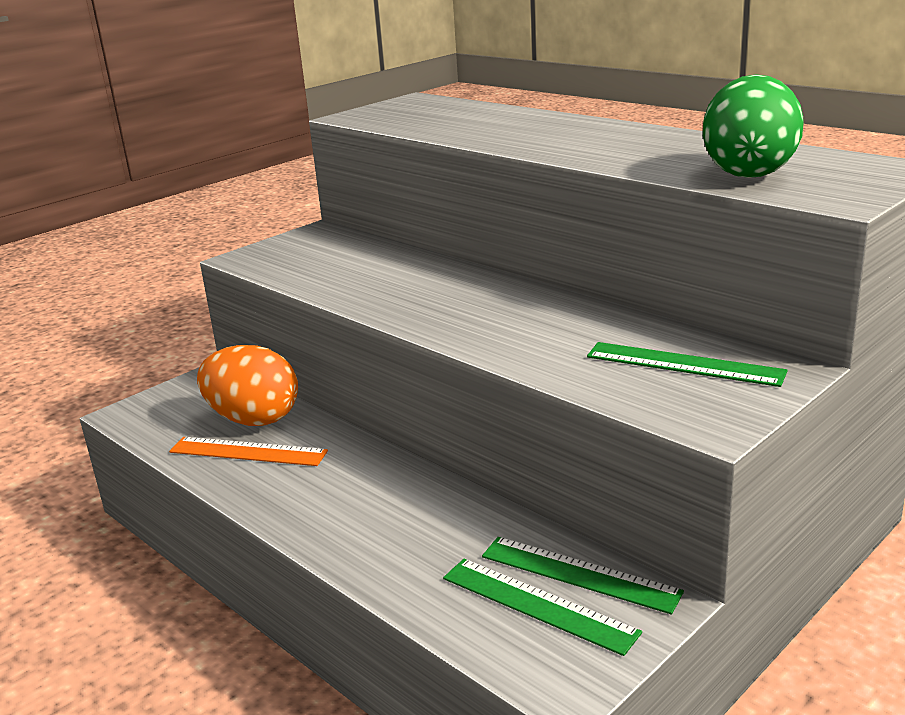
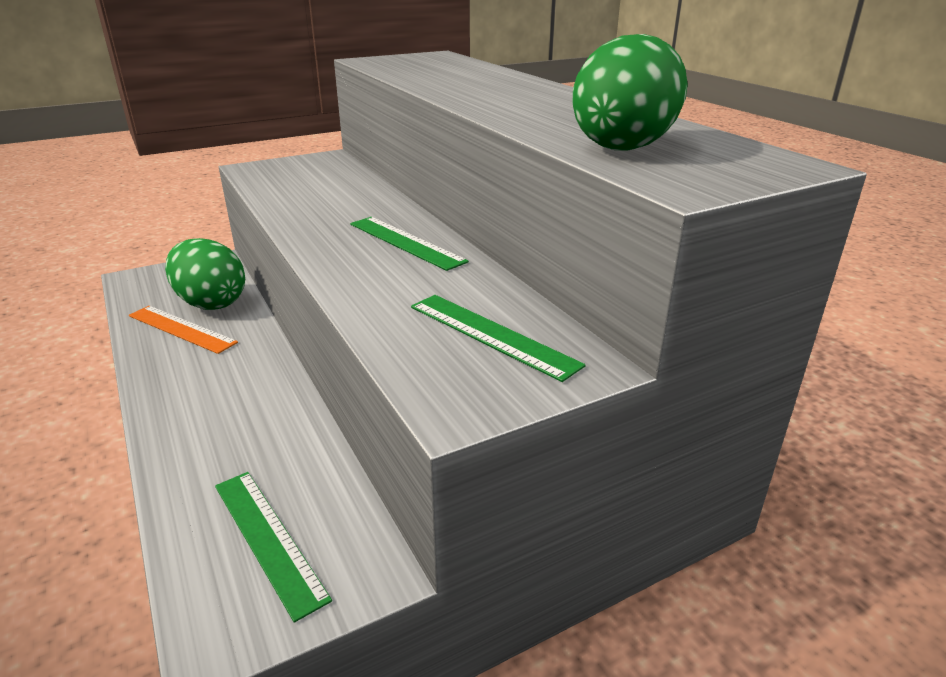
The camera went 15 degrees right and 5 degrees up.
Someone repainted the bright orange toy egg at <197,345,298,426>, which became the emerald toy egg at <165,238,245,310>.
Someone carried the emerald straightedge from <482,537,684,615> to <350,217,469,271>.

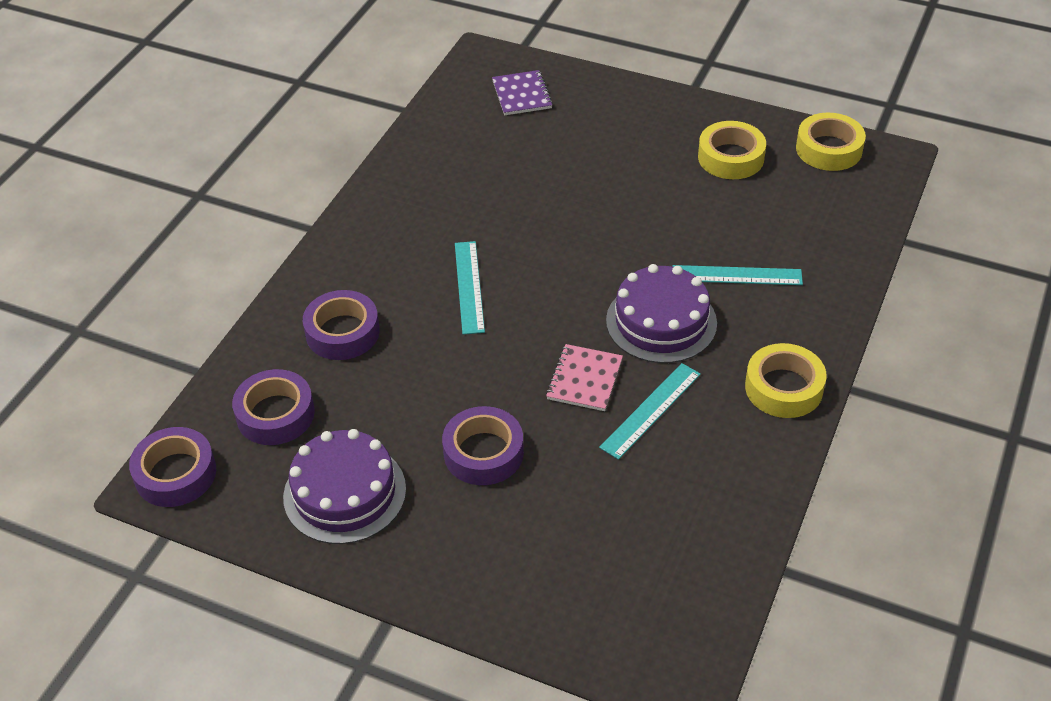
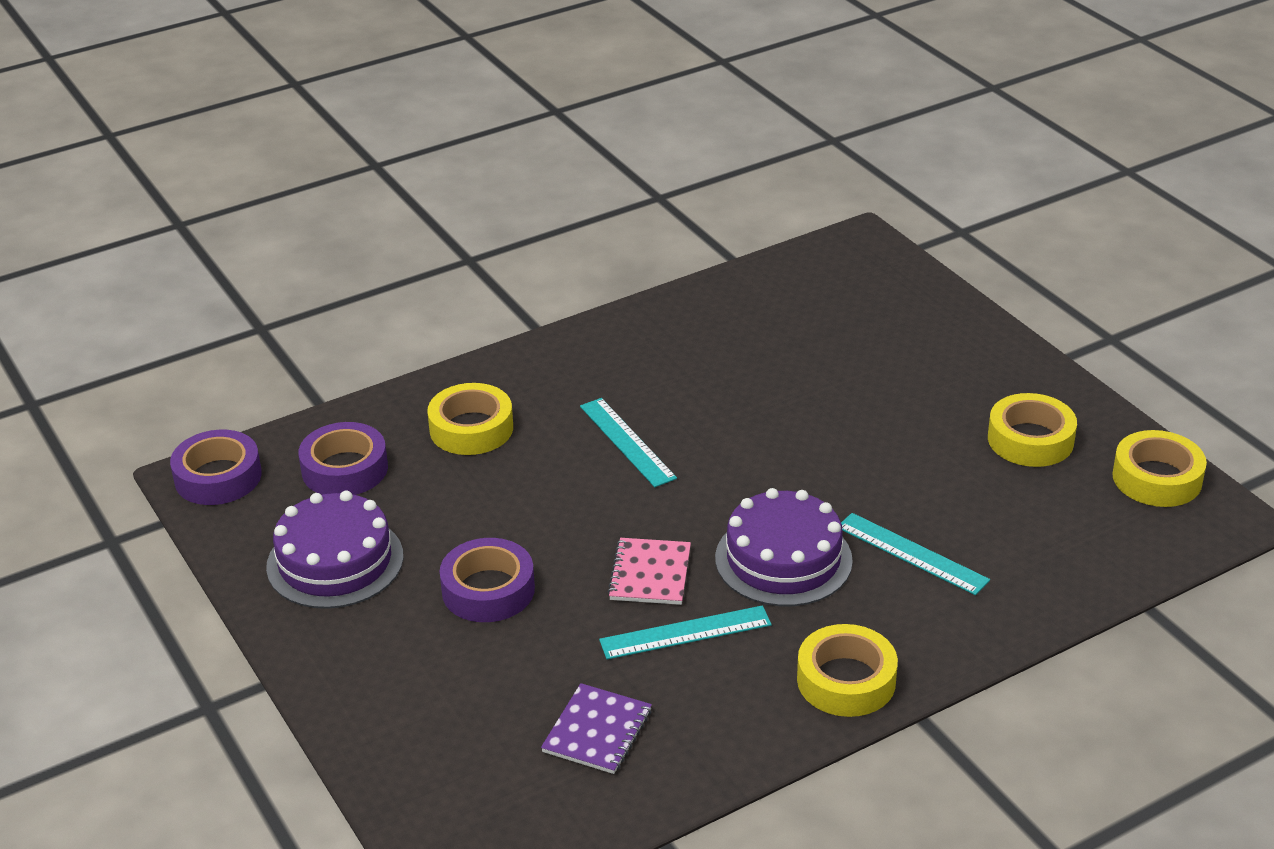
The camera went 35 degrees right and 10 degrees down.
Someone repainted the violet roll of tape at <303,290,380,360>, which became the bright yellow roll of tape at <427,383,513,455>.
Someone rotated the aqua straightedge at <455,241,485,335> by 60 degrees counterclockwise.
Someone carried the violet exercise book from <492,70,553,115> to <541,683,652,774>.
Someone rotated the rosy exercise book at <546,344,623,411> by 45 degrees counterclockwise.

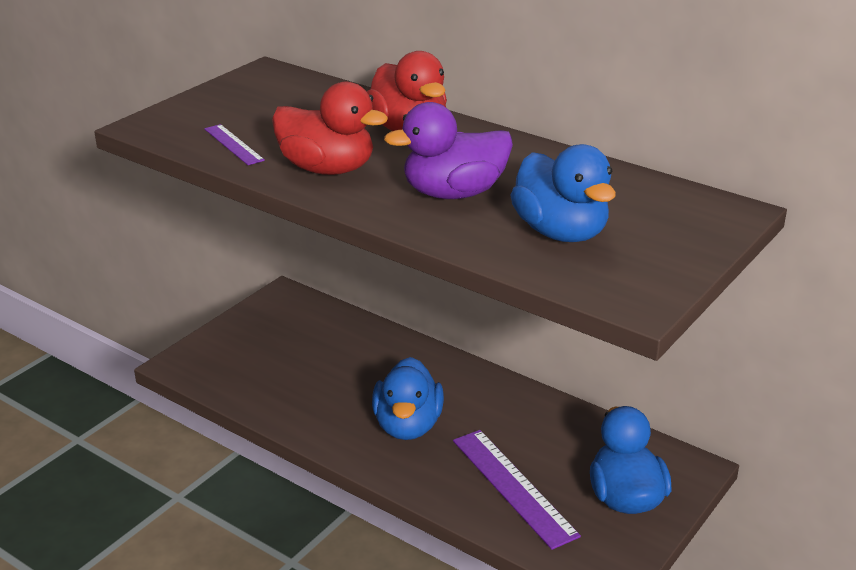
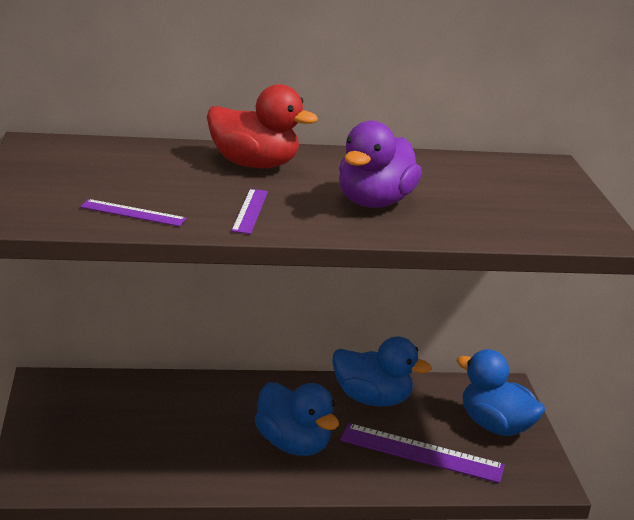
The camera went 45 degrees left and 5 degrees down.
Someone swapped the scarlet duck at <272,82,388,175> for the violet straightedge at <231,189,268,234>.
Someone carried the royal blue duck from <510,144,616,242> to <332,337,432,406>.

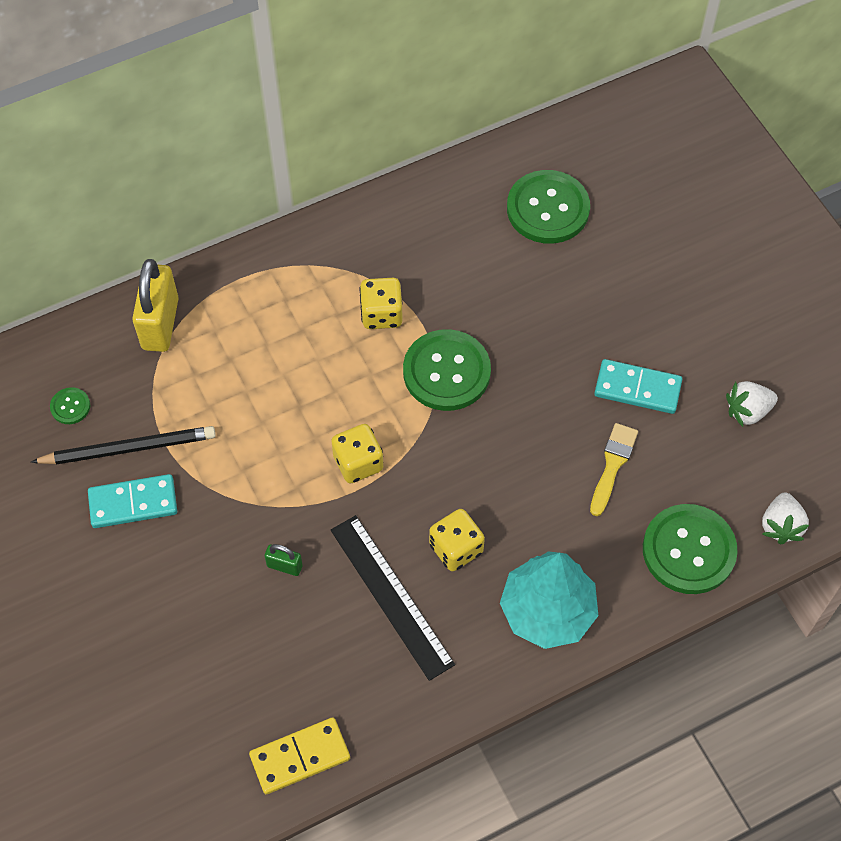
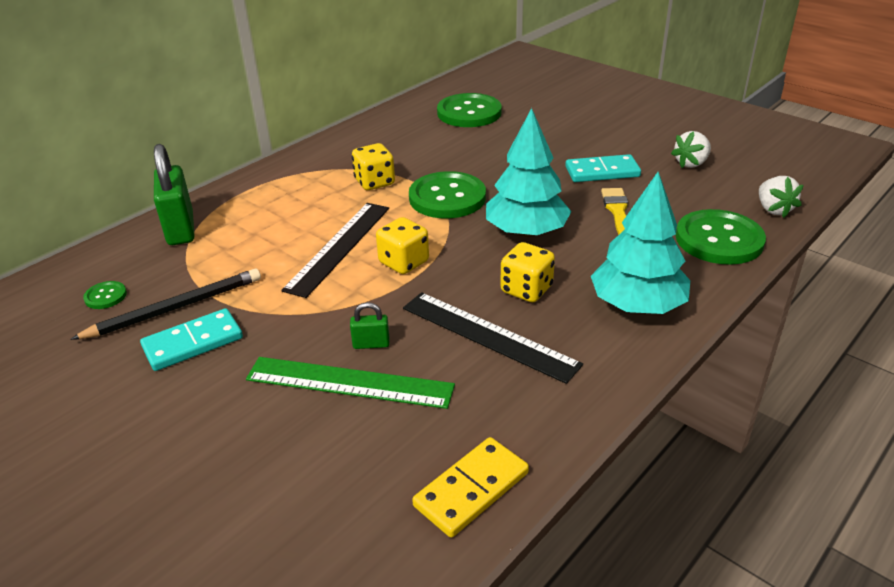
The camera went 20 degrees left and 25 degrees down.
Someone repainted the bright yellow lock at <132,259,179,352>, which became the emerald lock at <154,144,195,245>.
Someone put down the emerald straightedge at <246,357,455,409>.
Someone put down the ebony straightedge at <281,203,389,298>.
Someone put down the aqua tree at <486,108,572,237>.

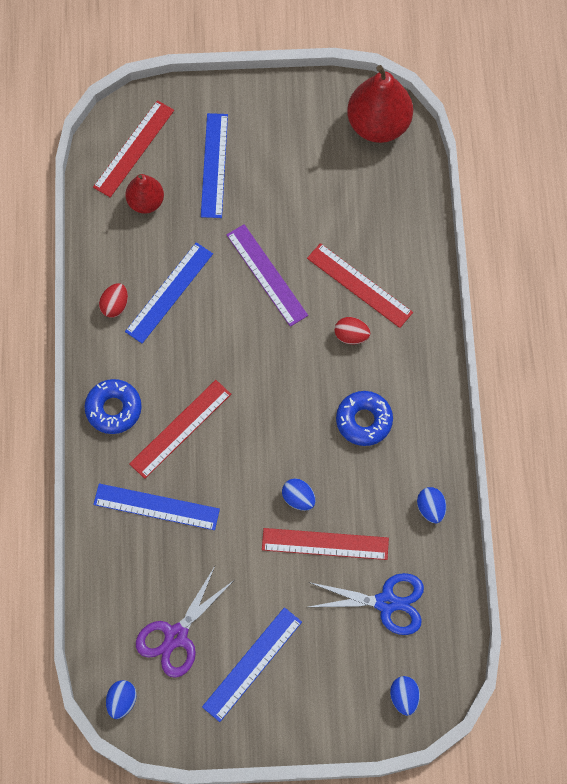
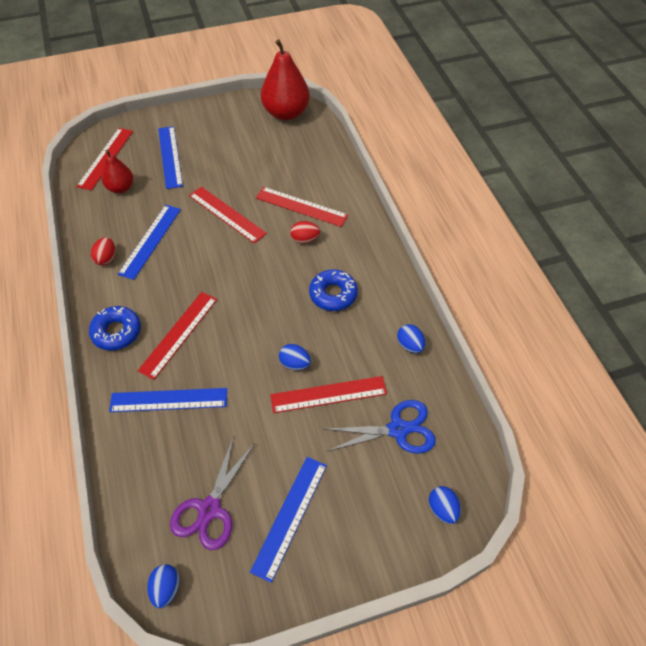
The camera went 15 degrees left and 15 degrees down.
Someone repainted the violet straightedge at <227,224,308,327>, which became the scarlet straightedge at <189,186,267,244>.

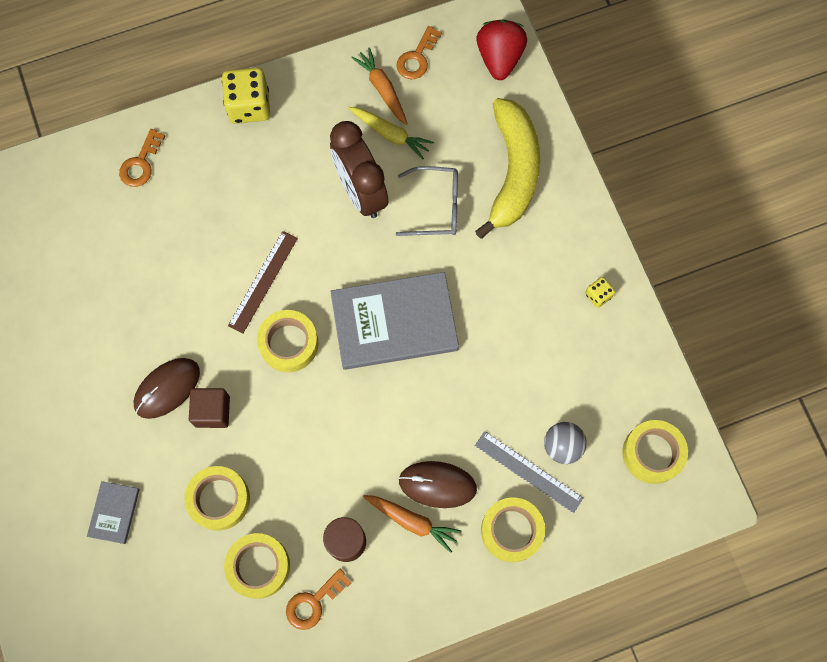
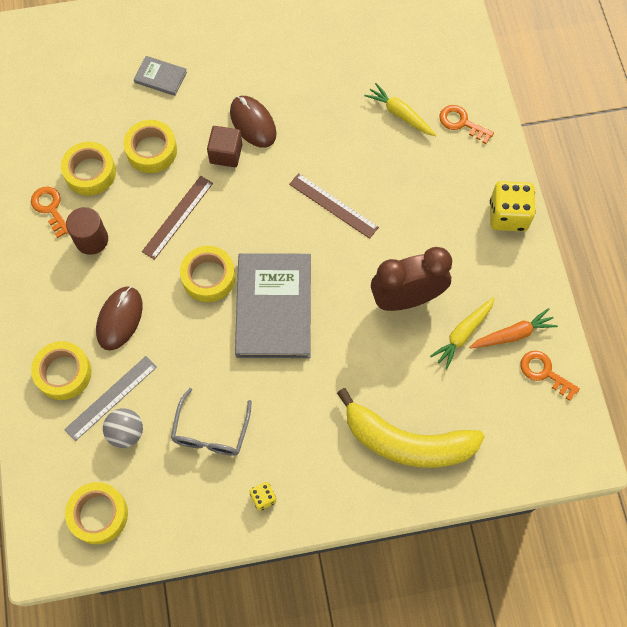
The camera went 100 degrees right and 5 degrees down.
Someone carried the bright yellow roll of tape from <257,310,319,372> to <180,246,235,302>.
Someone took away the bright orange carrot at <363,495,461,553>.
Someone carried the gray glasses from <396,166,458,236> to <171,388,252,456>.
Someone took away the scarlet strawberry at <476,19,527,80>.
Someone put down the russet straightedge at <142,176,213,260>.
Someone put down the bright yellow carrot at <364,83,437,136>.

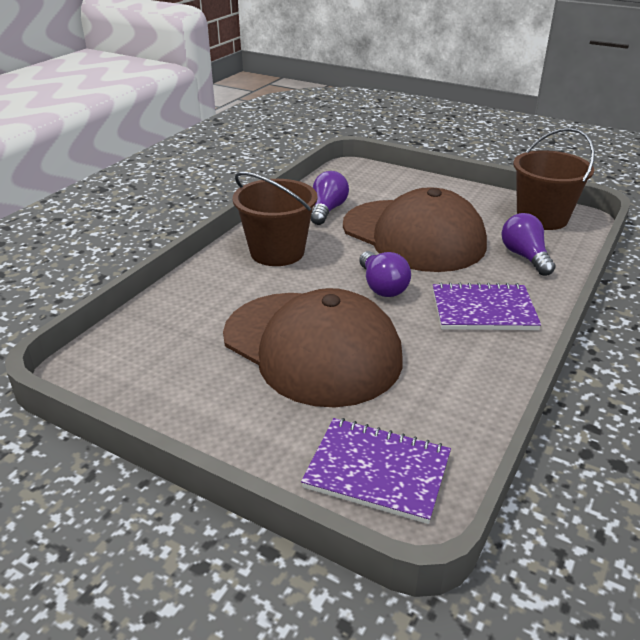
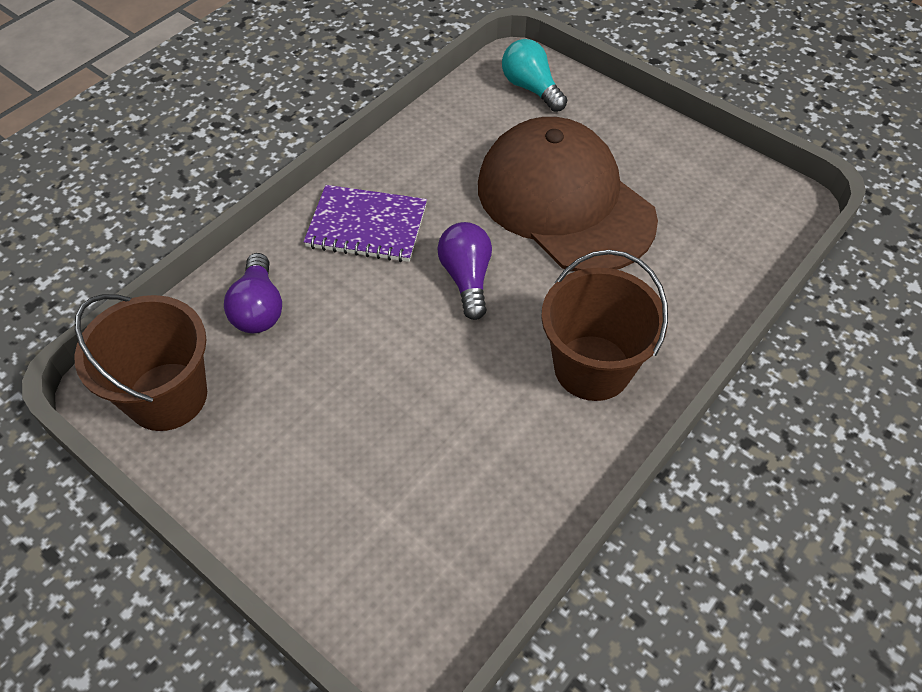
The camera went 170 degrees left and 20 degrees up.
Someone swapped the violet exercise book at <301,418,451,524> for the aqua light bulb at <502,39,567,112>.
Someone took away the violet light bulb at <311,171,349,225>.
Someone took away the russet baseball cap at <343,187,487,272>.

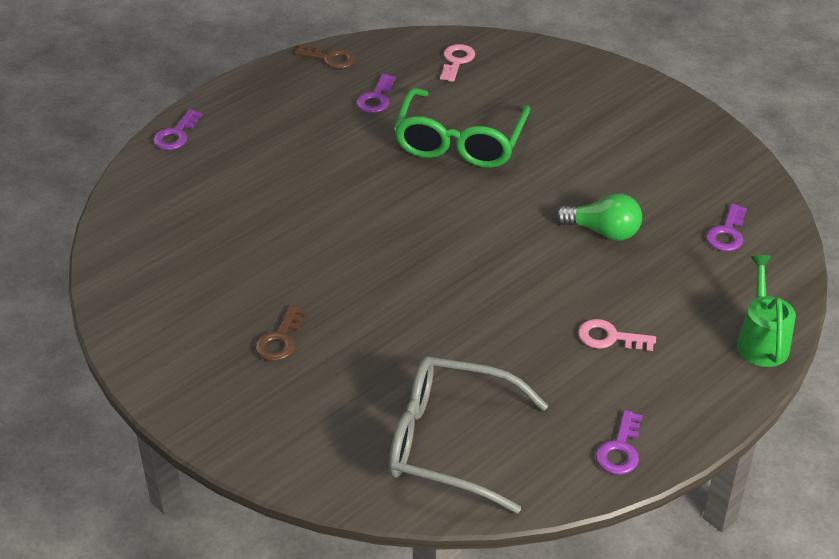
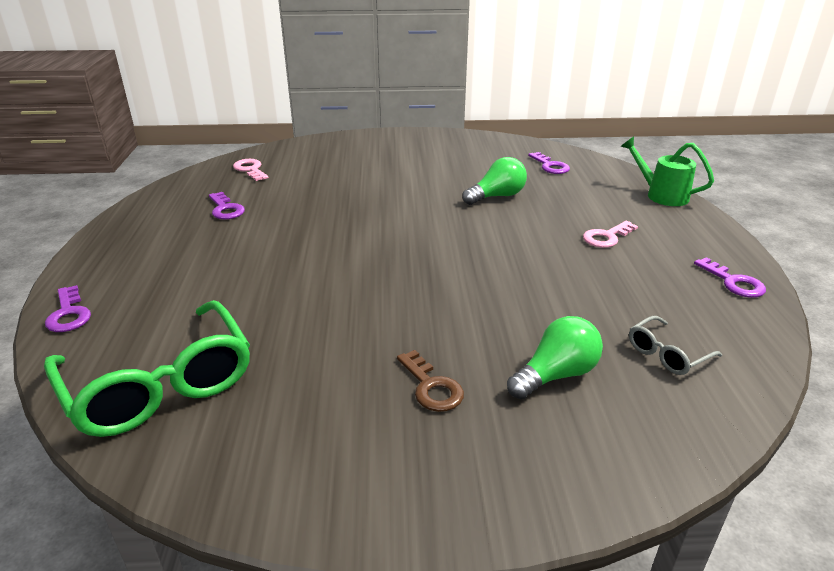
The camera went 50 degrees left and 10 degrees down.
Someone took away the russet latchkey at <295,45,356,69>.
Someone scaled the gray glasses at <389,356,548,514> by 0.46.
Someone carried the emerald glasses from <394,88,530,168> to <44,300,250,437>.
Someone put down the emerald light bulb at <507,316,603,399>.

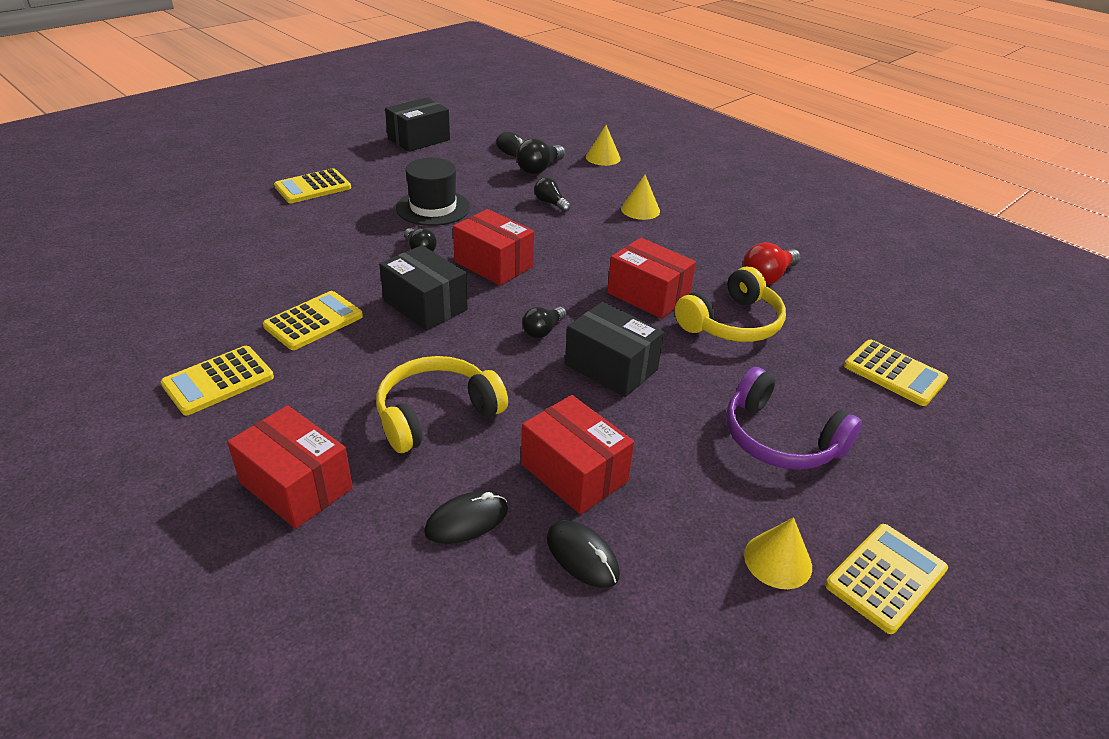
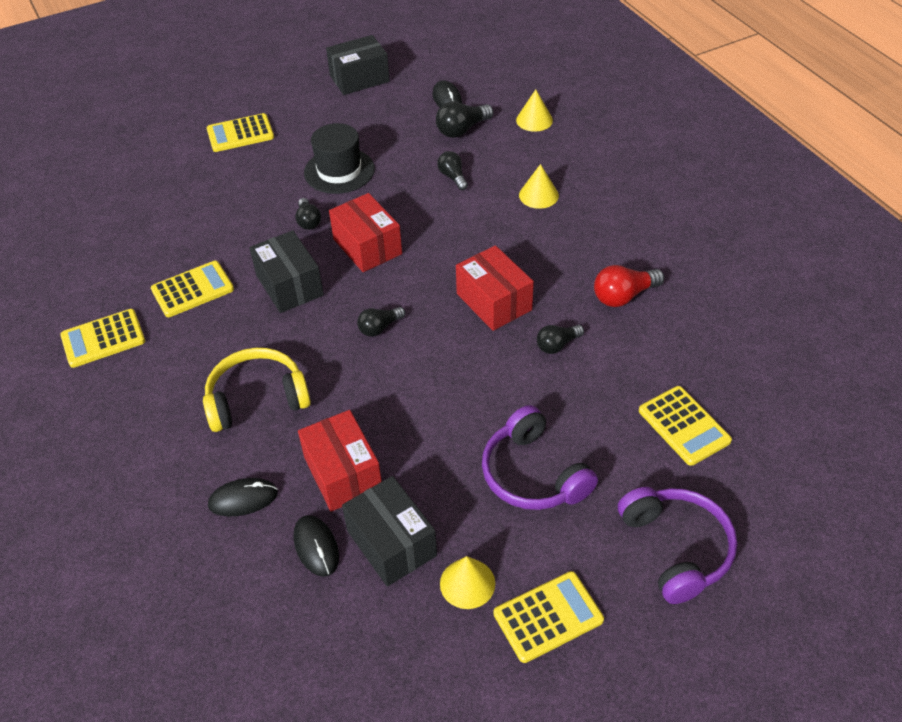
The camera went 20 degrees right and 10 degrees up.
Someone took away the scarlet package at <227,405,353,529>.
Someone carried the ebony package from <565,302,664,397> to <342,476,437,587>.
Someone swapped the bright yellow headphones at <675,266,786,342> for the ebony light bulb at <537,325,584,354>.
Someone put down the violet headphones at <618,487,738,604>.

